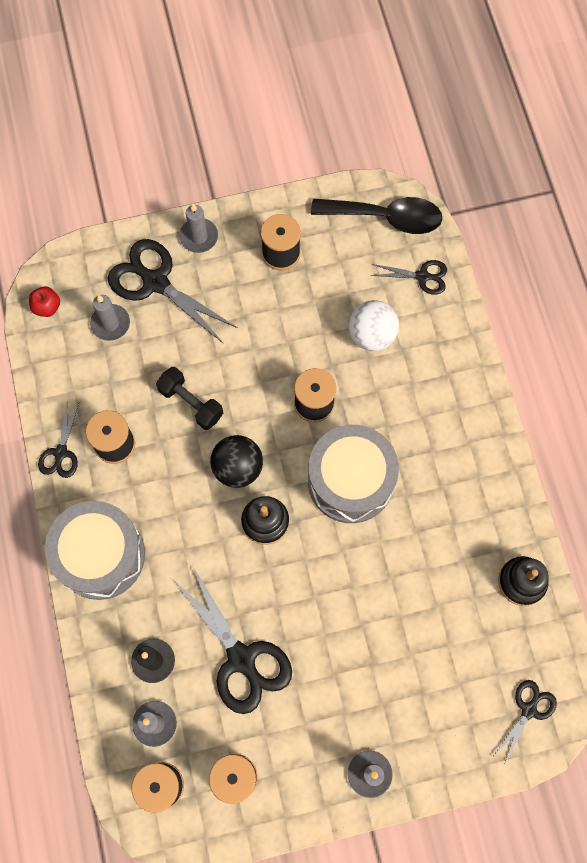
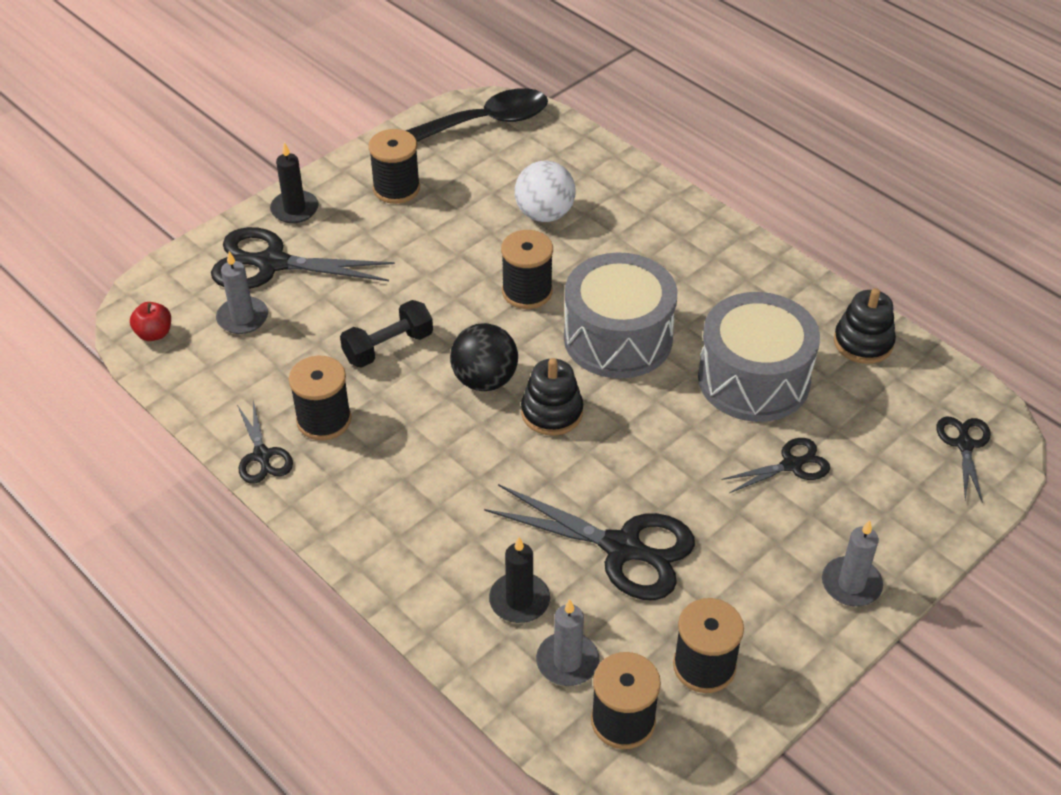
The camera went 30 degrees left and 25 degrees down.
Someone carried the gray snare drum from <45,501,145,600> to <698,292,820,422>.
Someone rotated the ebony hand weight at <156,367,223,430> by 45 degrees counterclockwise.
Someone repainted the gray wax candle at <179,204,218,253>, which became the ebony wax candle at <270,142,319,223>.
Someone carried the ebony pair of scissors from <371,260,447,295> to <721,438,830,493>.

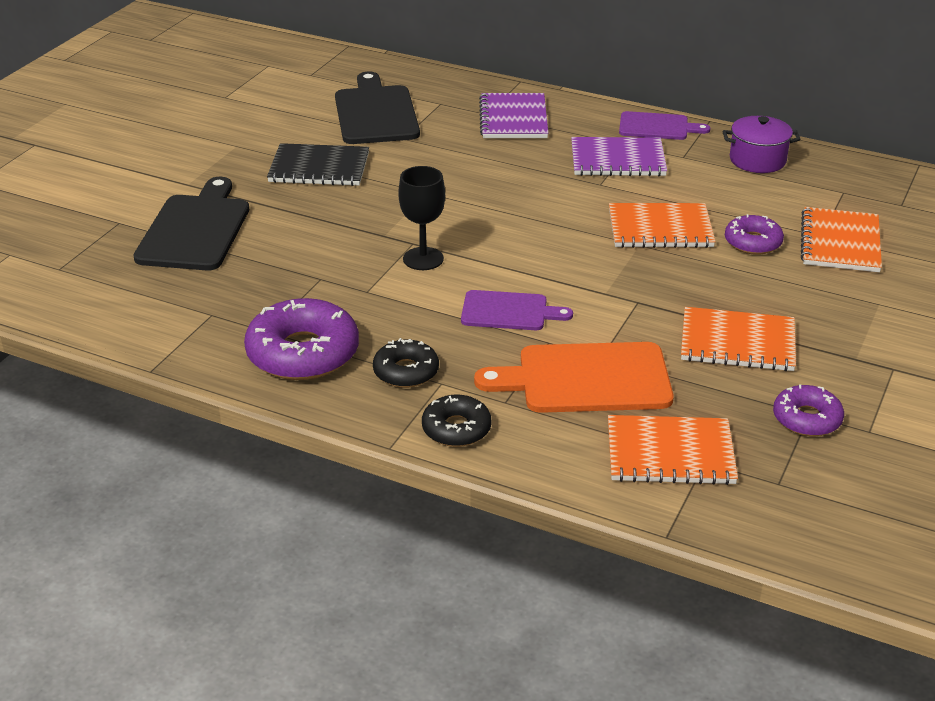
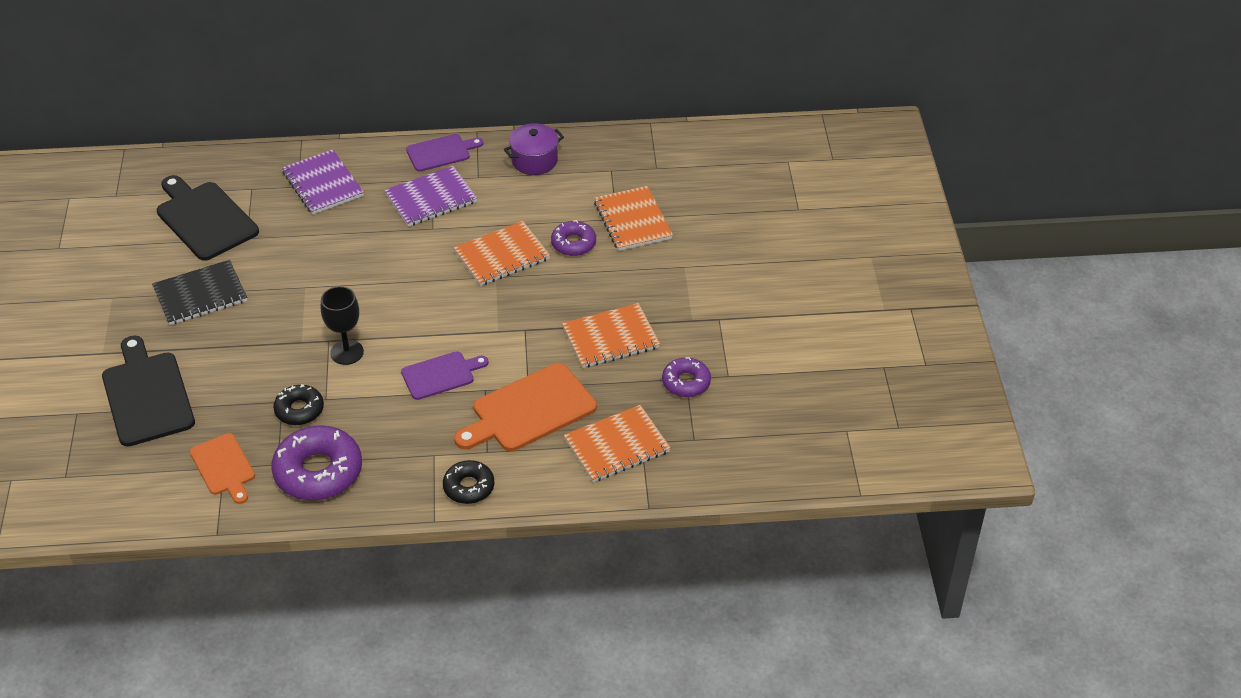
The camera went 30 degrees left and 10 degrees up.
Someone carried the ebony glazed donut from <373,338,439,388> to <273,384,324,425>.
Someone put down the bright orange bread board at <190,433,255,504>.

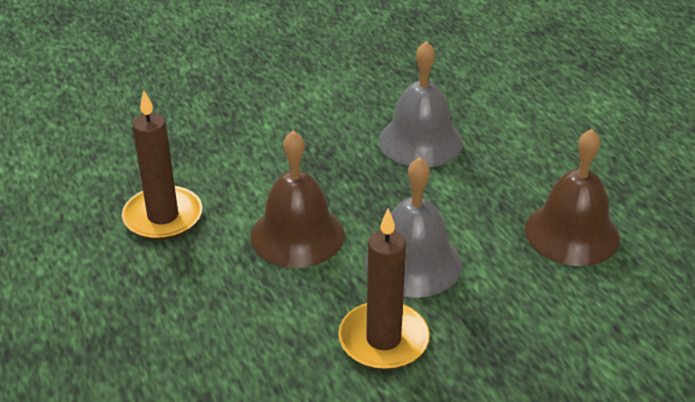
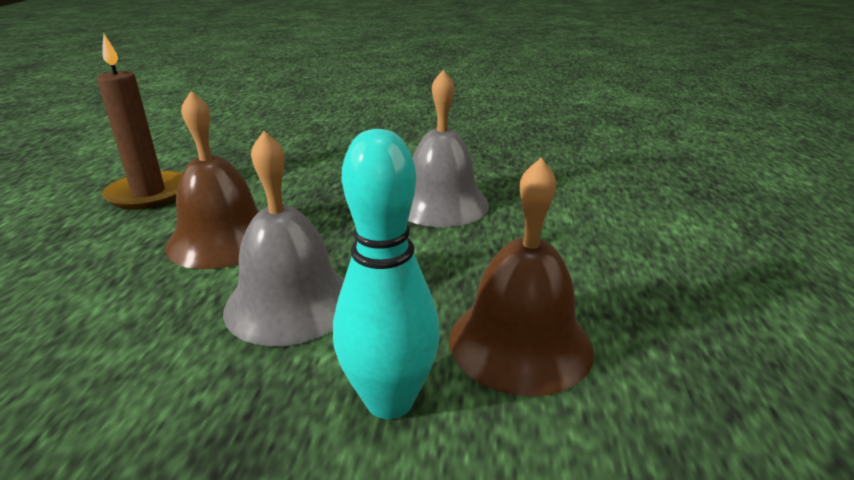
The camera went 30 degrees right and 10 degrees down.
Someone took away the russet wax candle at <338,208,430,370>.
Someone put down the aqua skittle at <333,129,440,419>.

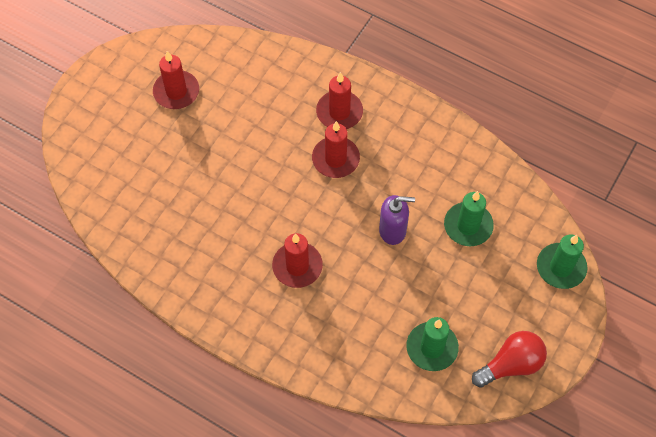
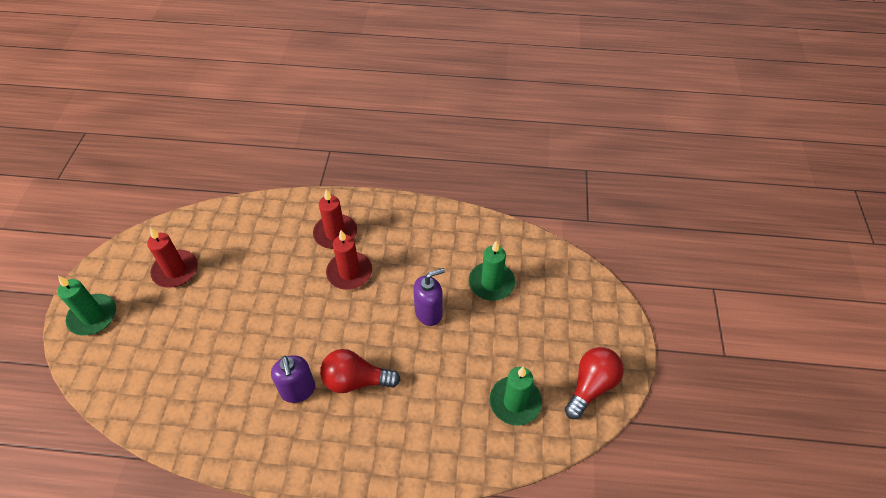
The camera went 25 degrees left and 10 degrees down.
Someone swapped the scarlet wax candle at <272,233,323,288> for the scarlet light bulb at <320,349,400,393>.
Someone carried the emerald wax candle from <537,234,587,289> to <57,276,116,335>.
Someone put down the violet soap pump at <271,355,315,403>.

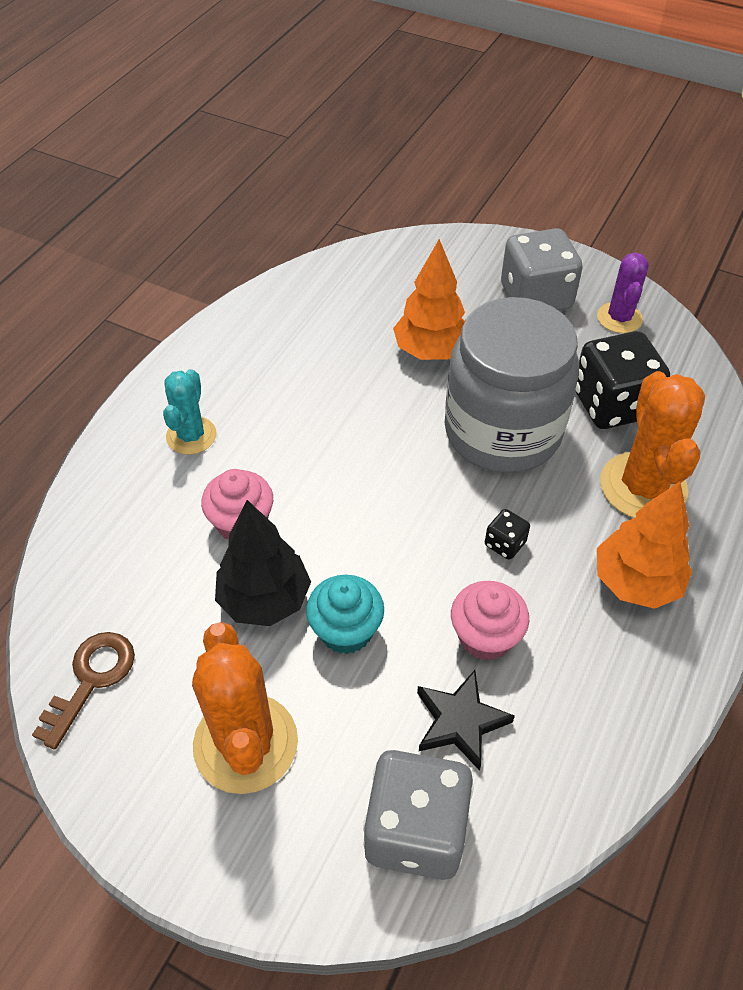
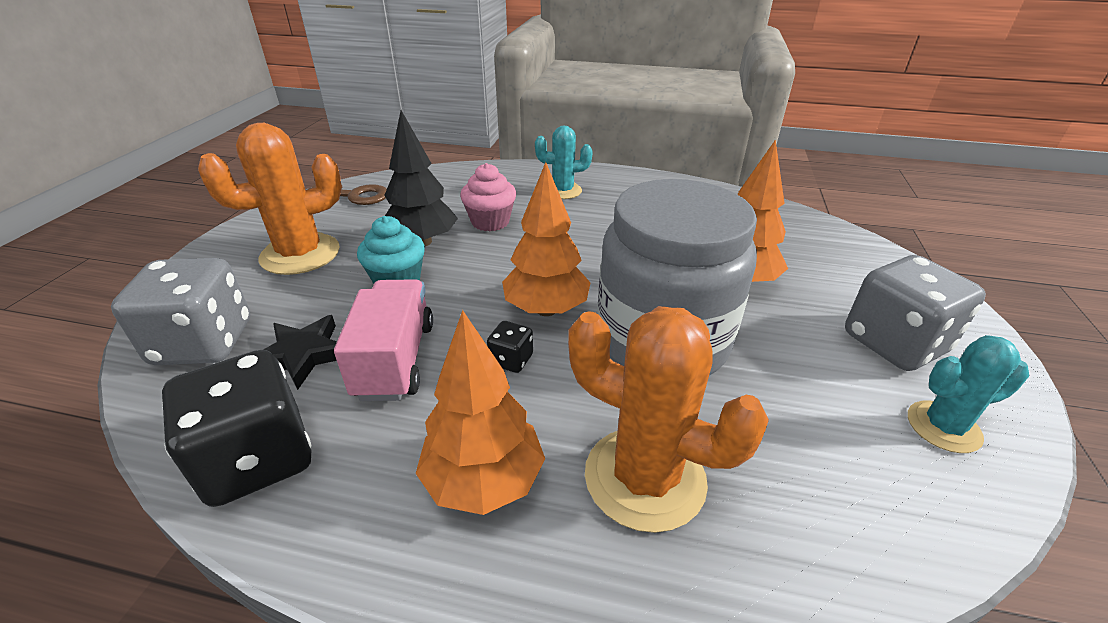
The camera went 75 degrees right and 15 degrees down.
Someone swapped the rosy cupcake at <451,581,529,660> for the rosy toy truck at <334,279,433,401>.
Someone carried the ebony die from <575,331,670,429> to <162,350,311,507>.
Someone repainted the violet prickly plant at <597,252,649,333>, which became the aqua prickly plant at <908,335,1029,453>.
Someone rotated the bright orange prickly plant at <600,371,705,518> by 45 degrees clockwise.
Someone put down the bright orange tree at <502,162,591,316>.

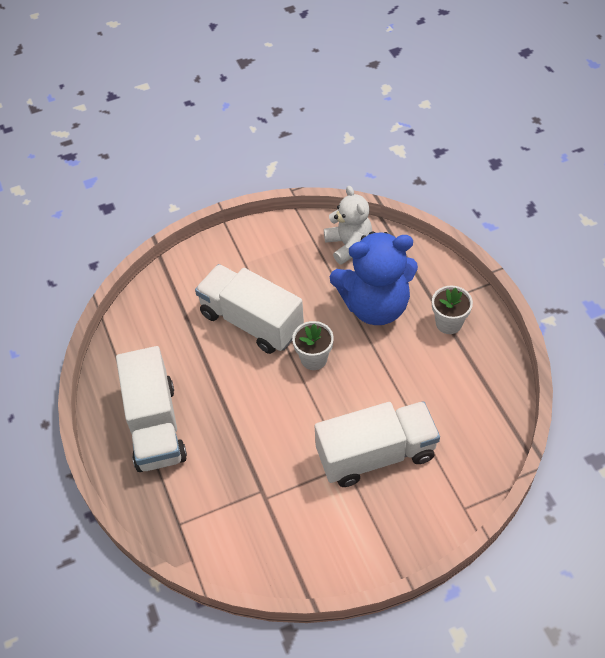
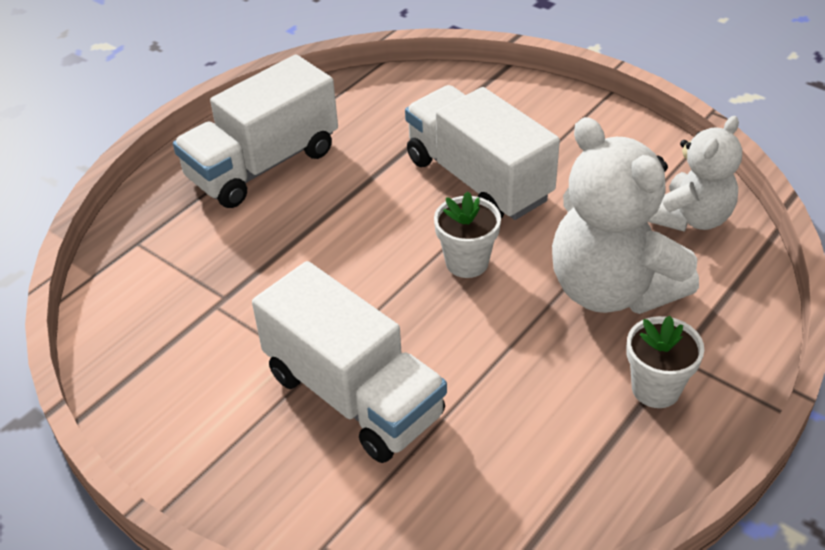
The camera went 60 degrees right and 10 degrees down.
Someone rotated the snow-white toy truck at <195,264,304,354> by 45 degrees counterclockwise.
Someone repainted the royal blue stuffed bear at <330,231,418,325>, which became the snow-white stuffed bear at <552,117,699,314>.

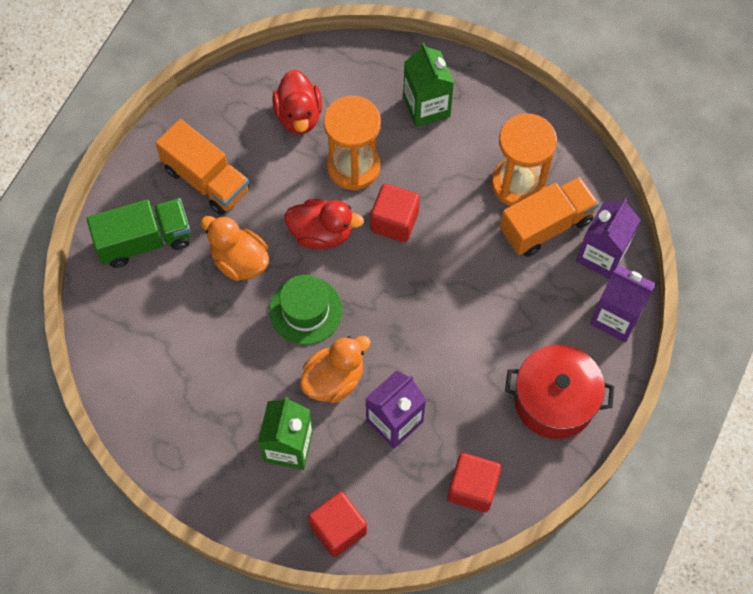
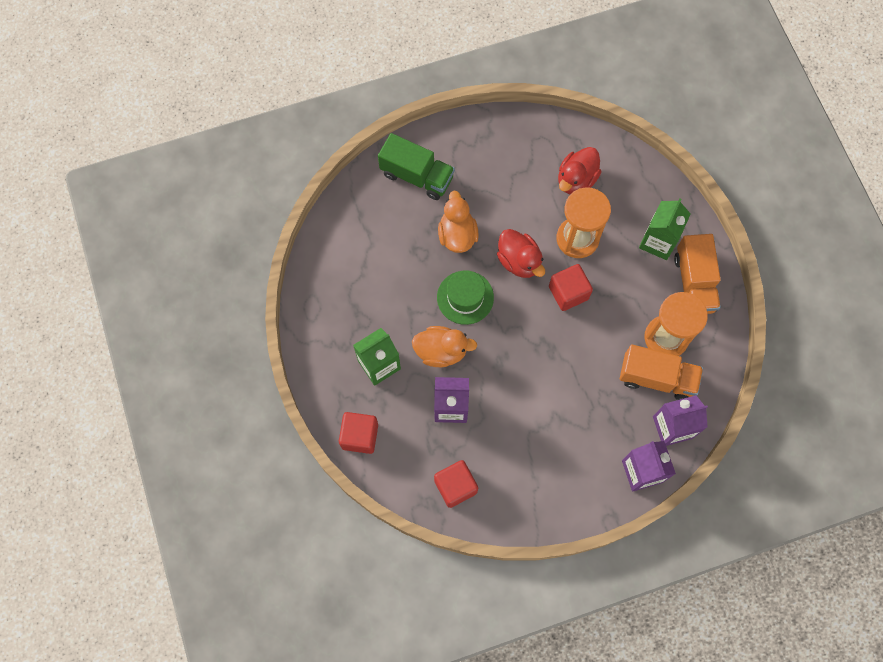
The camera went 45 degrees right and 5 degrees up.
Someone carried the bright orange toy truck from <155,119,250,215> to <674,234,721,314>.
Someone took away the scarlet pot at <505,345,615,439>.

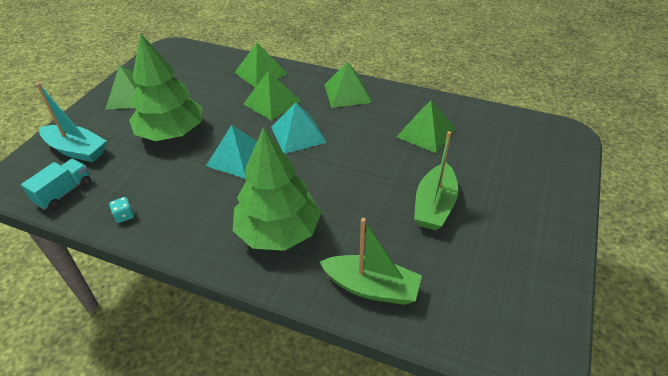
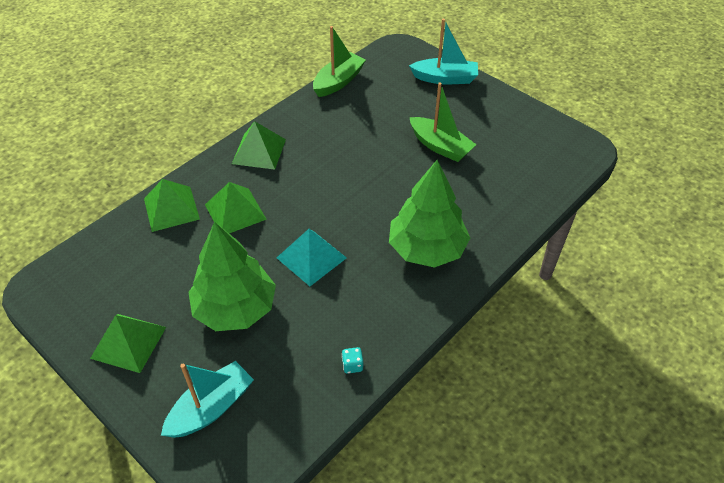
The camera went 70 degrees left and 5 degrees up.
Someone took away the aqua toy truck at <21,159,91,210>.
Someone took away the aqua pyramid at <271,102,327,154>.
Someone carried the emerald sailboat from <320,218,422,305> to <313,26,366,97>.
Someone took away the emerald pyramid at <397,100,456,153>.
Someone put down the aqua sailboat at <409,19,478,84>.

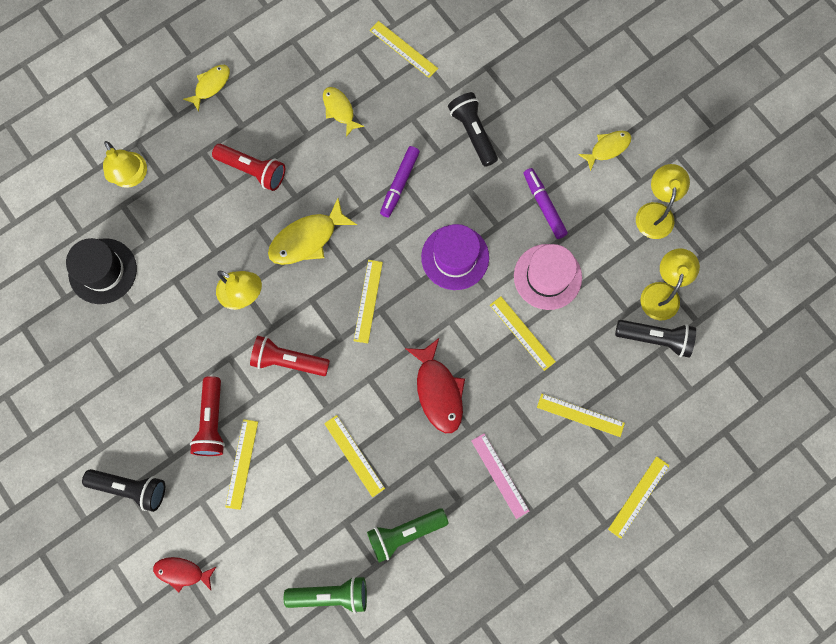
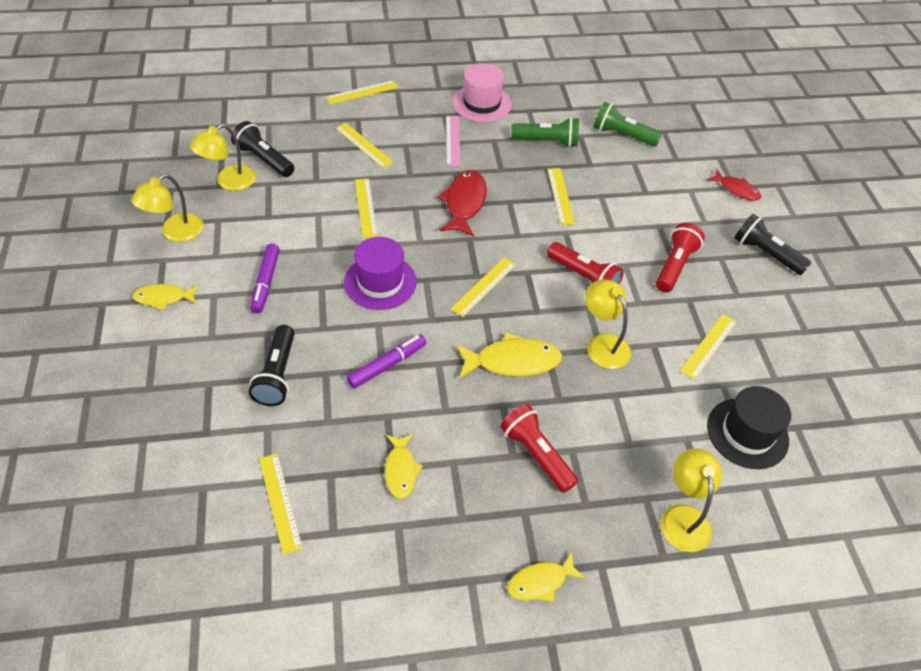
The camera went 155 degrees left and 25 degrees down.
Someone carried the bright yellow straightedge from <225,419,258,510> to <680,314,737,380>.
Someone carried the rosy top hat from <514,244,582,310> to <453,63,511,122>.

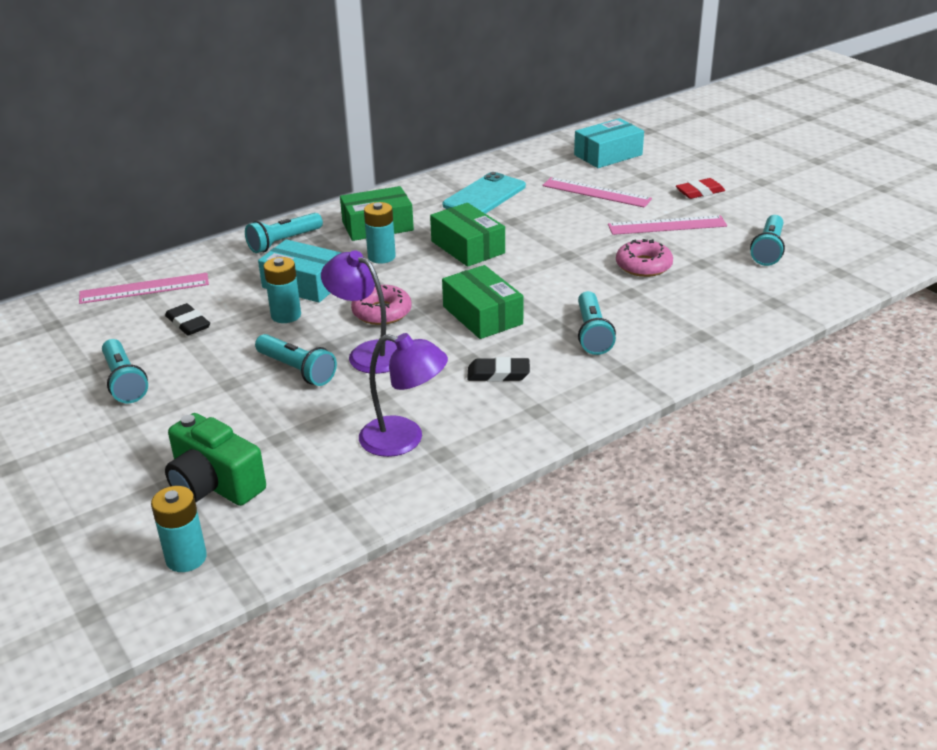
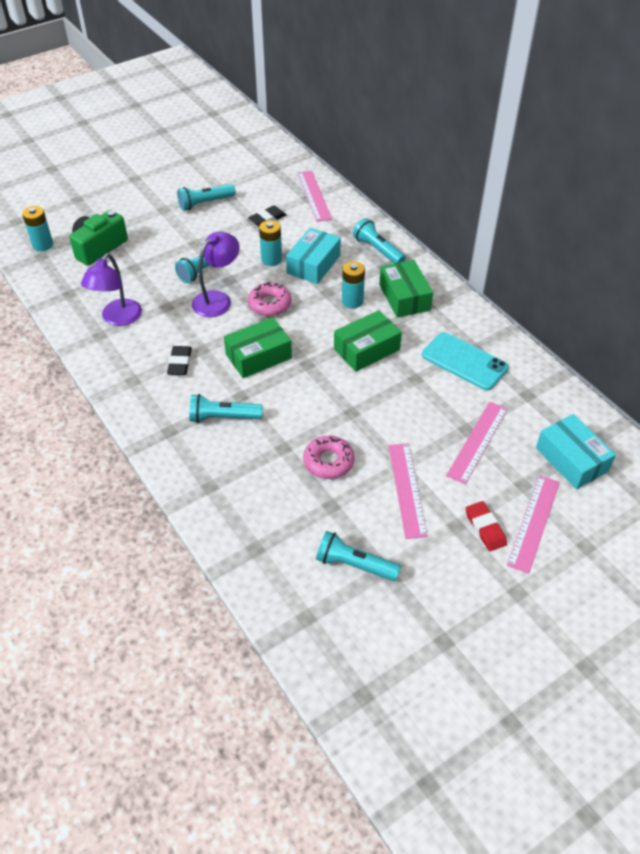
The camera went 90 degrees right and 15 degrees up.
Someone put down the rosy straightedge at <507,475,560,574>.

